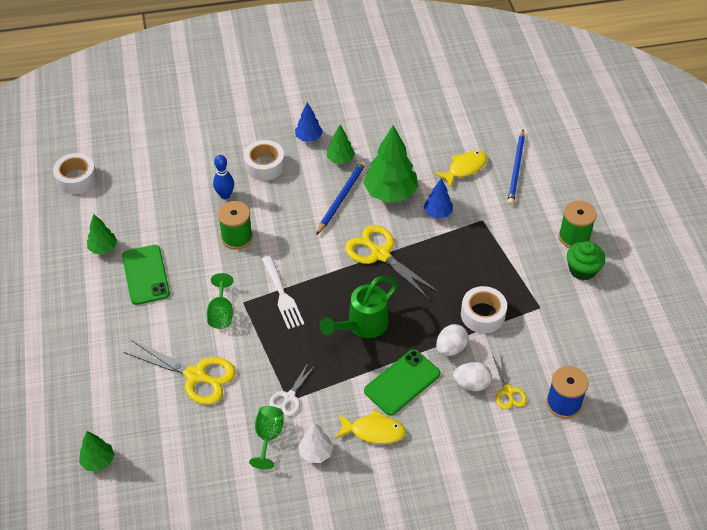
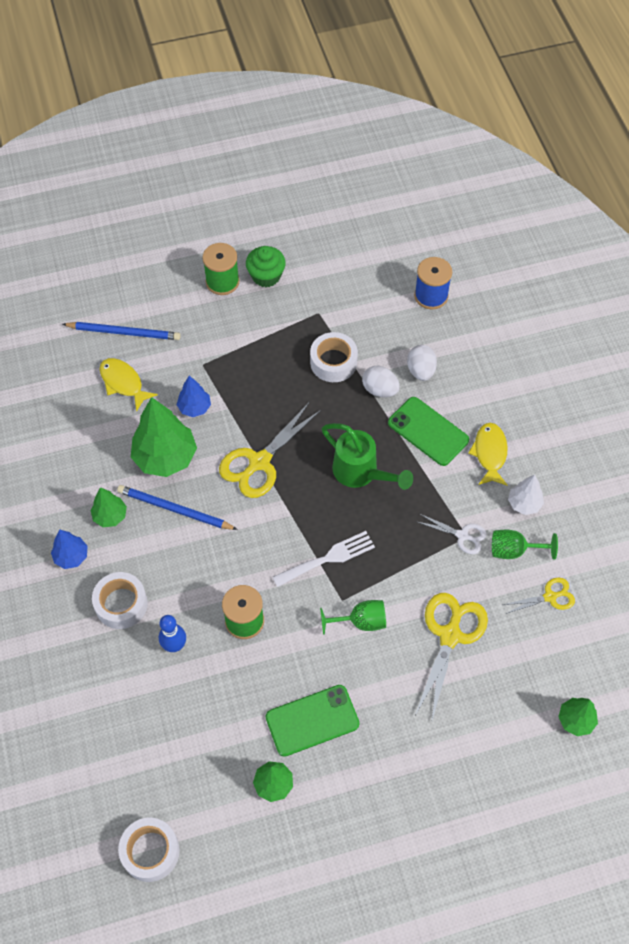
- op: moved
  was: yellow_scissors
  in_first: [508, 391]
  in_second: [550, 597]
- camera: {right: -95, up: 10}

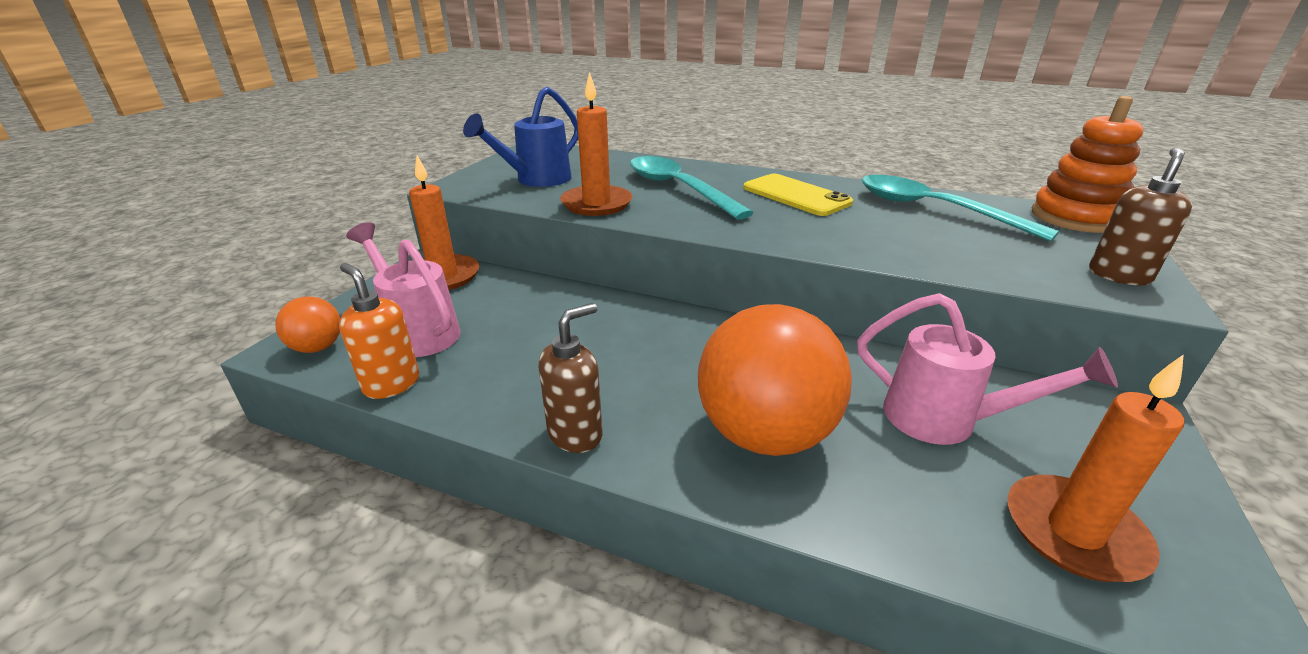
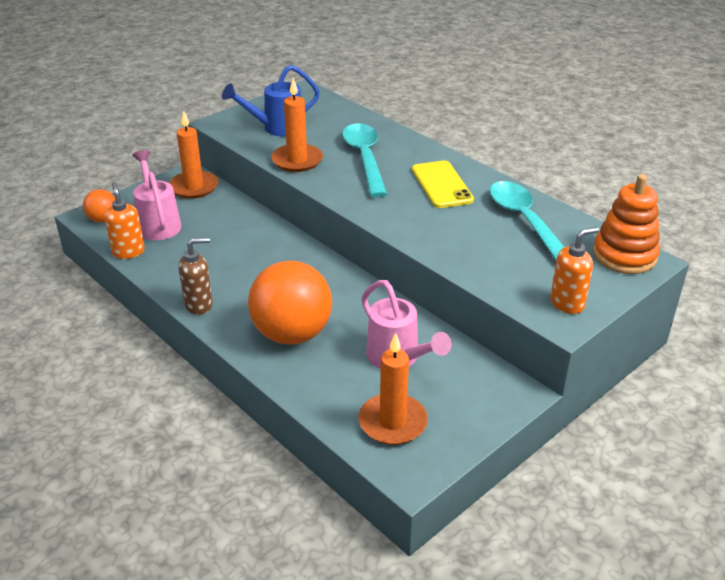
- op: recoloured
  was: brown_soap_dispenser
  now: orange_soap_dispenser
  in_first: [1119, 275]
  in_second: [567, 303]
- camera: {right: 25, up: 5}

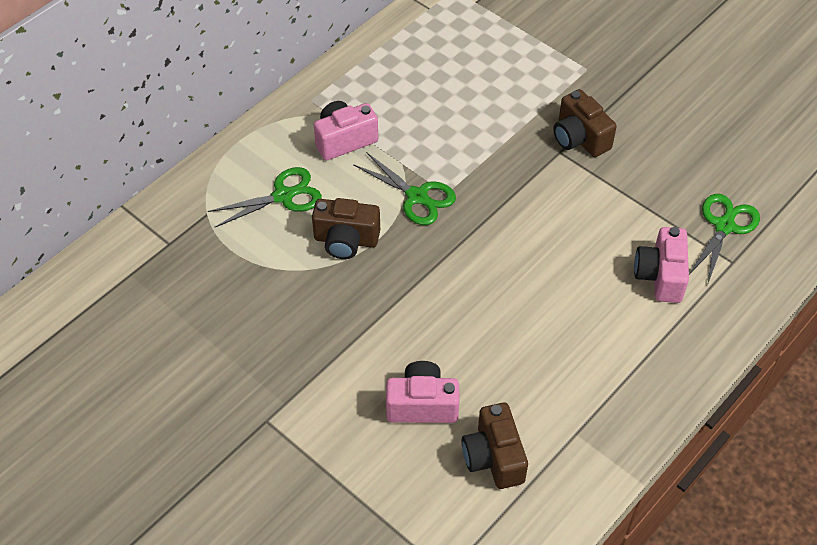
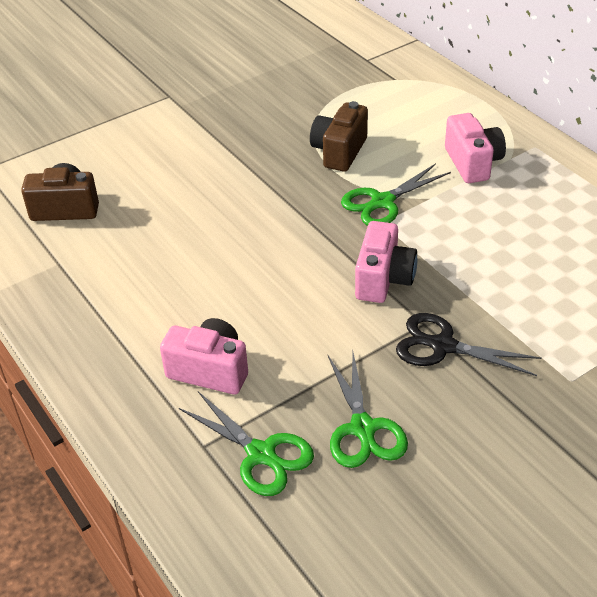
- op: moved
  was: green_scissors
  in_first: [283, 196]
  in_second: [363, 428]
- op: moved
  was: pink_camera
  in_first: [422, 405]
  in_second: [383, 279]
- op: replaced
  was: brown_camera
  now: black_scissors
  in_first: [579, 138]
  in_second: [443, 346]
- camera: {right: 105, up: -10}

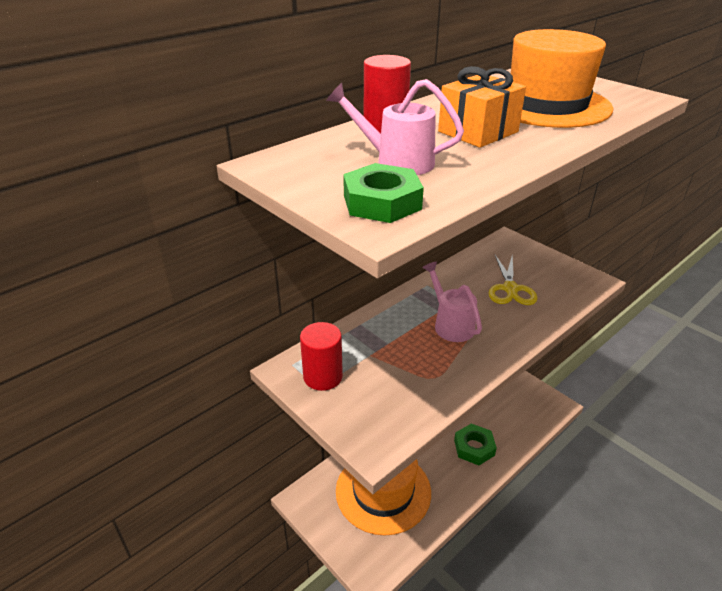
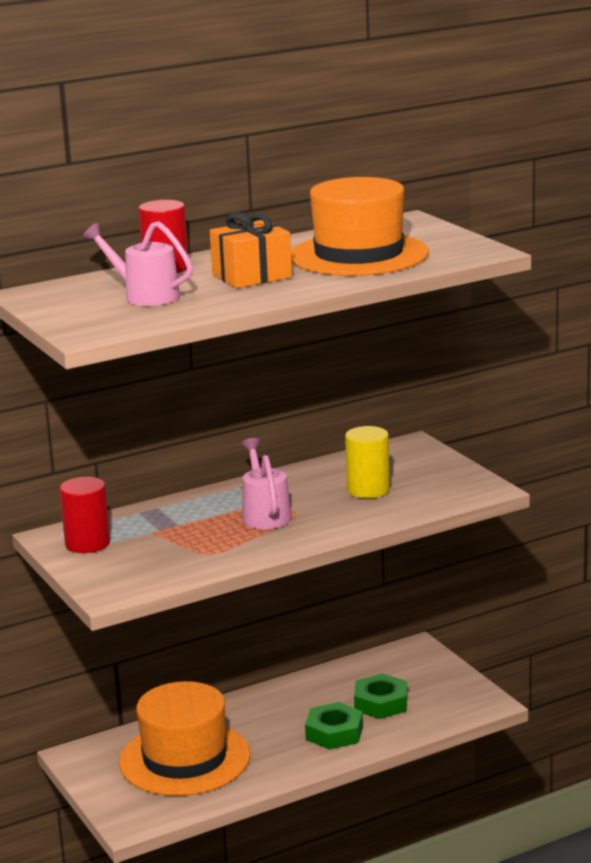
- op: moved
  was: green_nut
  in_first: [382, 202]
  in_second: [381, 703]
- op: replaced
  was: yellow_scissors
  now: yellow_cylinder
  in_first: [510, 289]
  in_second: [368, 490]
- camera: {right: 15, up: -15}

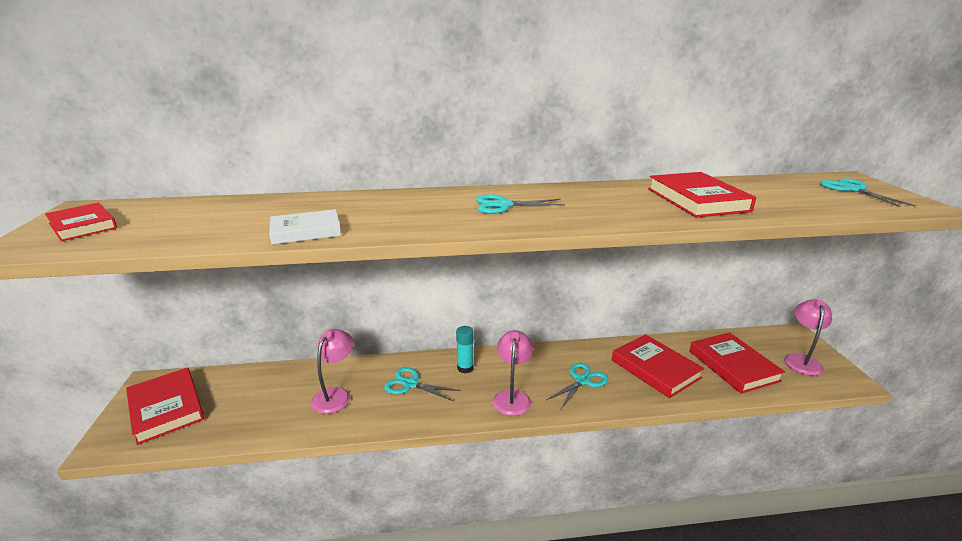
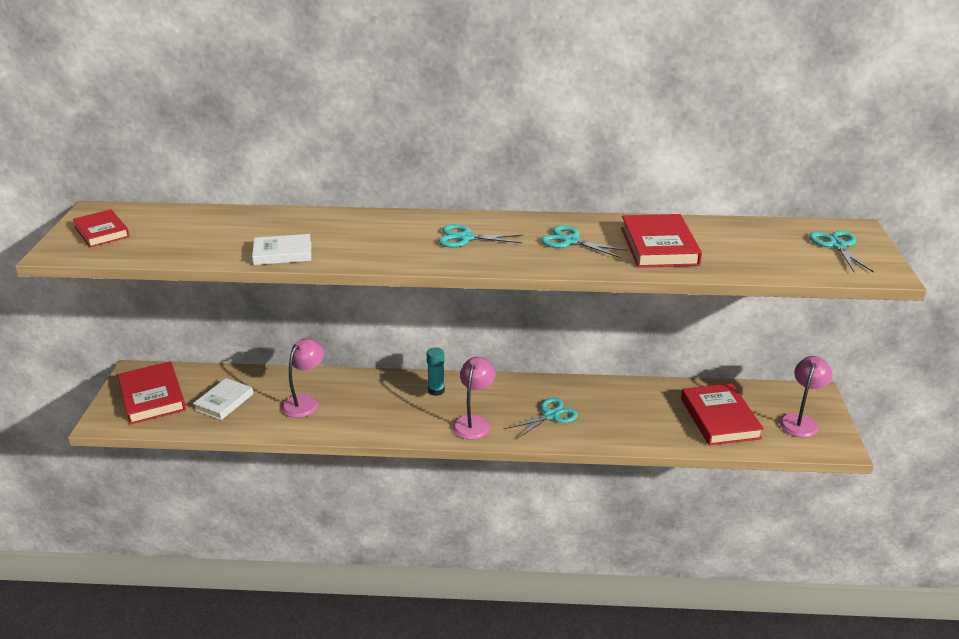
- op: moved
  was: turquoise_scissors
  in_first: [411, 384]
  in_second: [570, 241]
- op: removed
  was: red_book
  in_first: [655, 369]
- op: added
  now: white_book
  in_second: [224, 402]
- camera: {right: 10, up: 5}

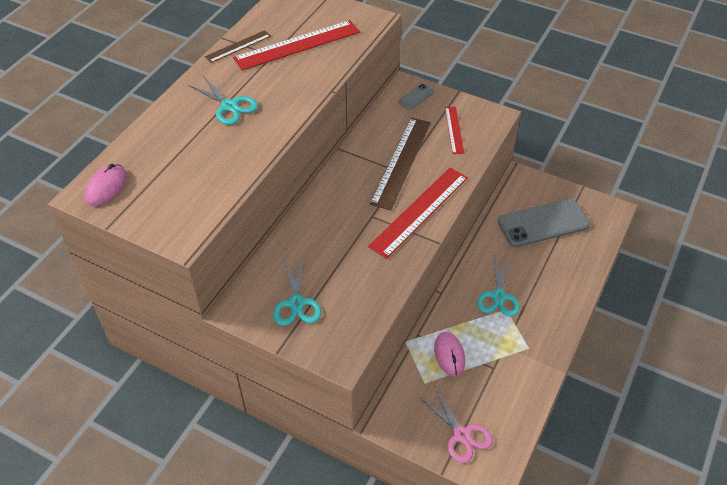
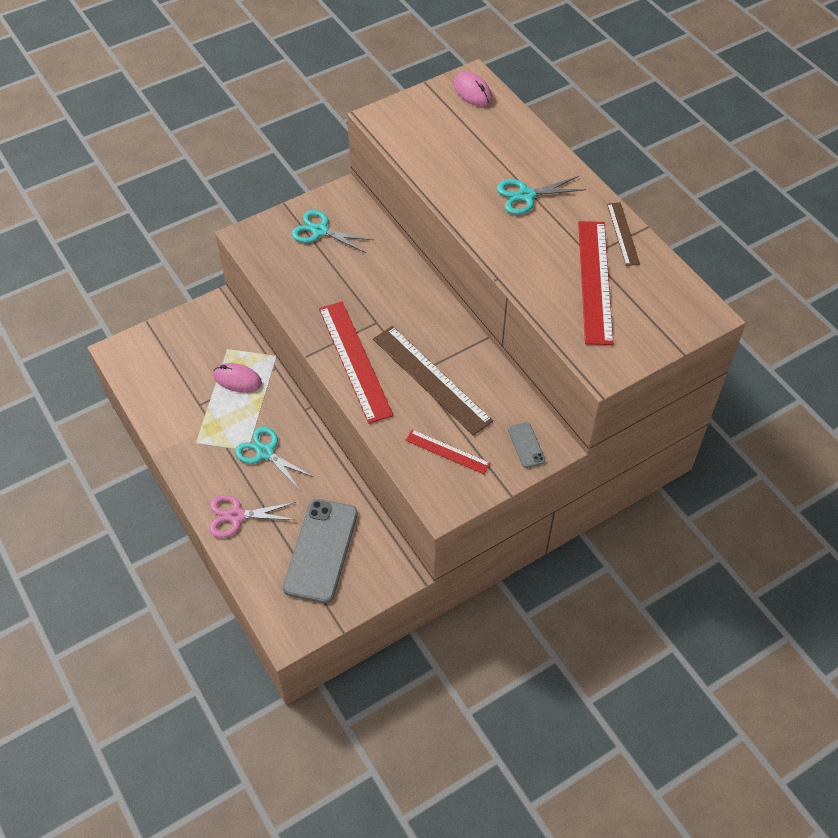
- op: moved
  was: pink_scissors
  in_first: [462, 435]
  in_second: [236, 516]
- camera: {right: 120, up: 5}

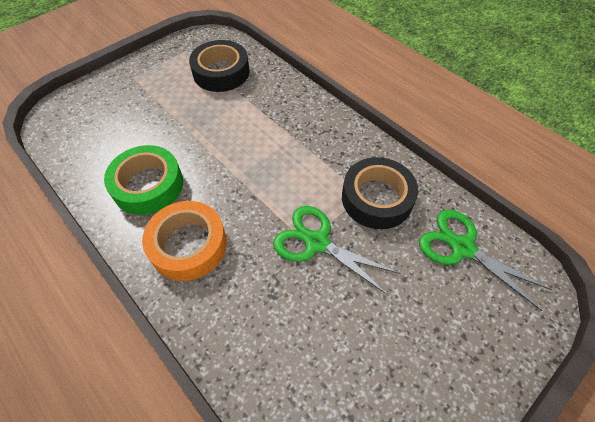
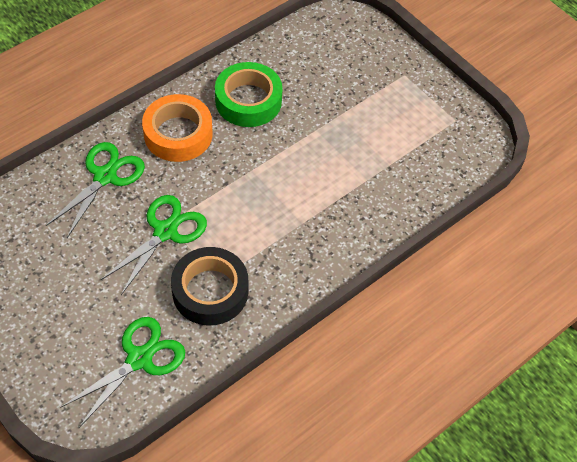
- op: removed
  was: black_tape
  in_first: [221, 72]
- op: added
  now: green_scissors
  in_second: [105, 176]
- camera: {right: 90, up: 0}

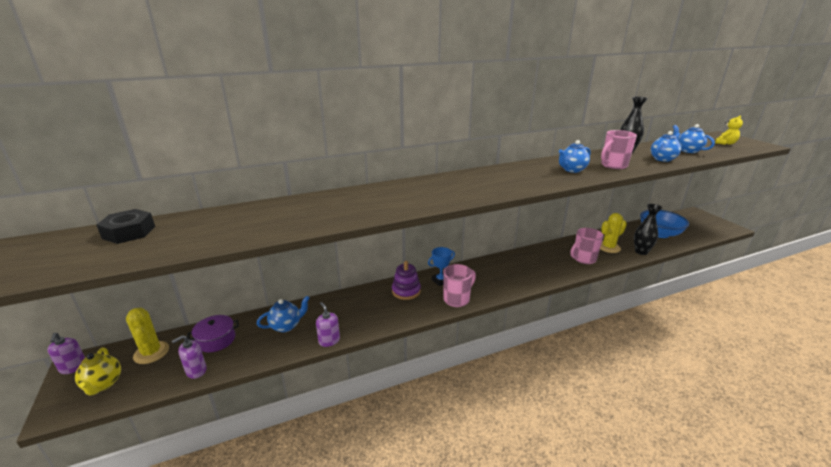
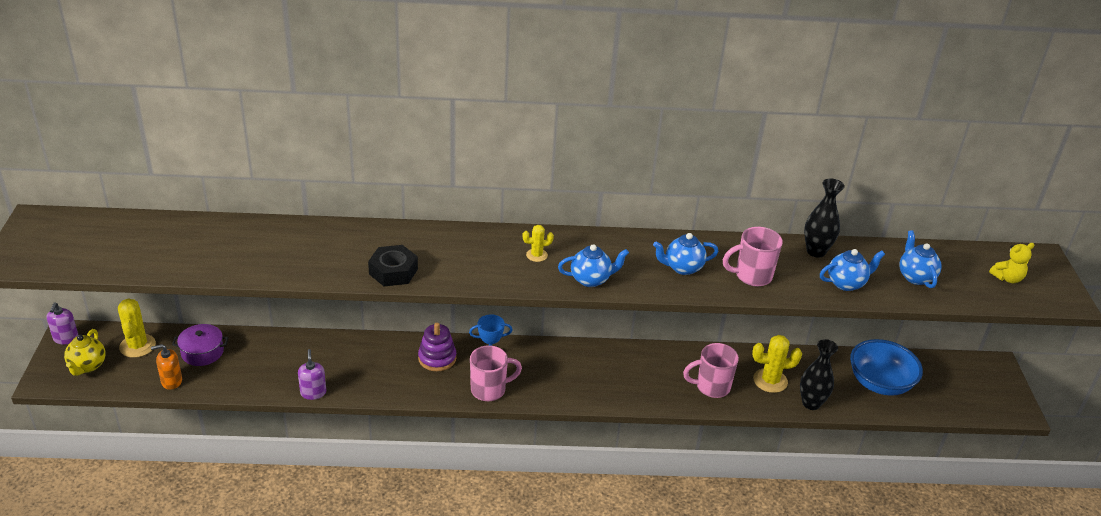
- op: moved
  was: black_nut
  in_first: [129, 232]
  in_second: [393, 271]
- op: recoloured
  was: purple_soap_dispenser
  now: orange_soap_dispenser
  in_first: [196, 371]
  in_second: [171, 381]
- op: moved
  was: blue_teapot
  in_first: [286, 326]
  in_second: [591, 279]
- op: added
  now: yellow_cactus
  in_second: [536, 255]
- camera: {right: 20, up: 10}

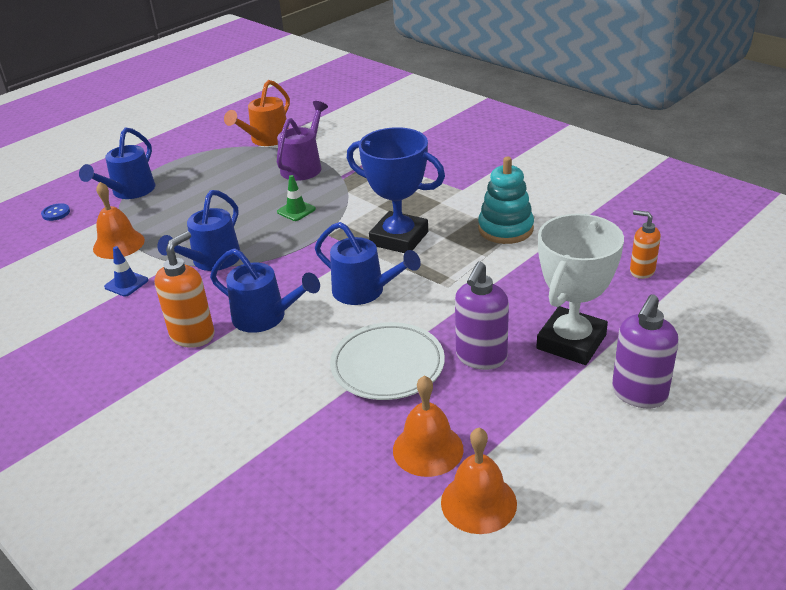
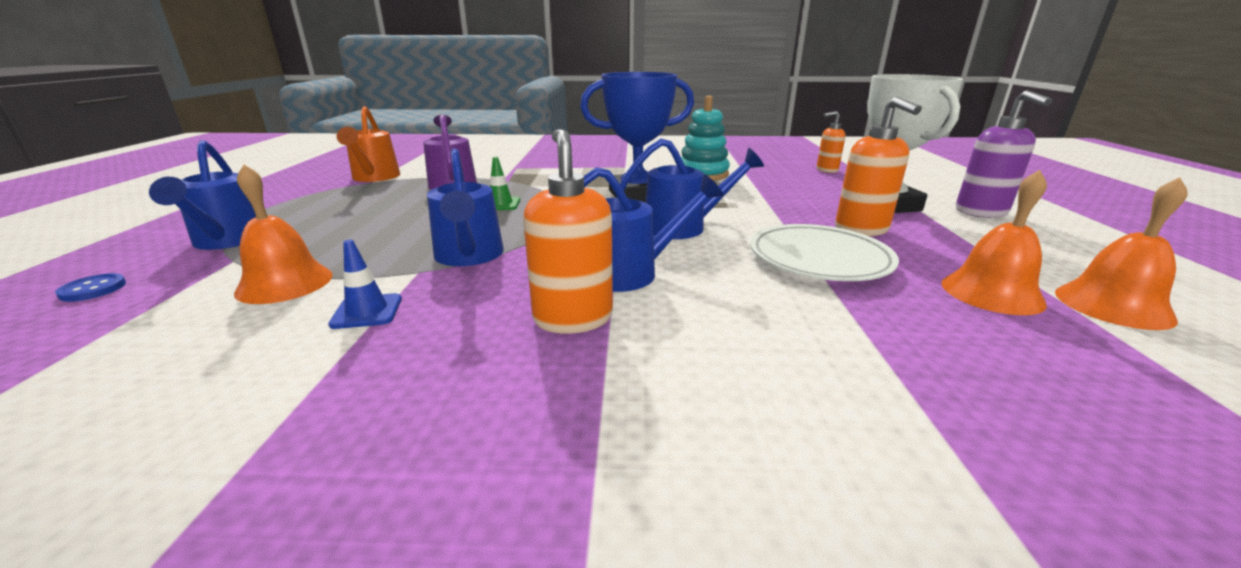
- op: recoloured
  was: purple_soap_dispenser
  now: orange_soap_dispenser
  in_first: [481, 357]
  in_second: [861, 230]
- camera: {right: -45, up: -10}

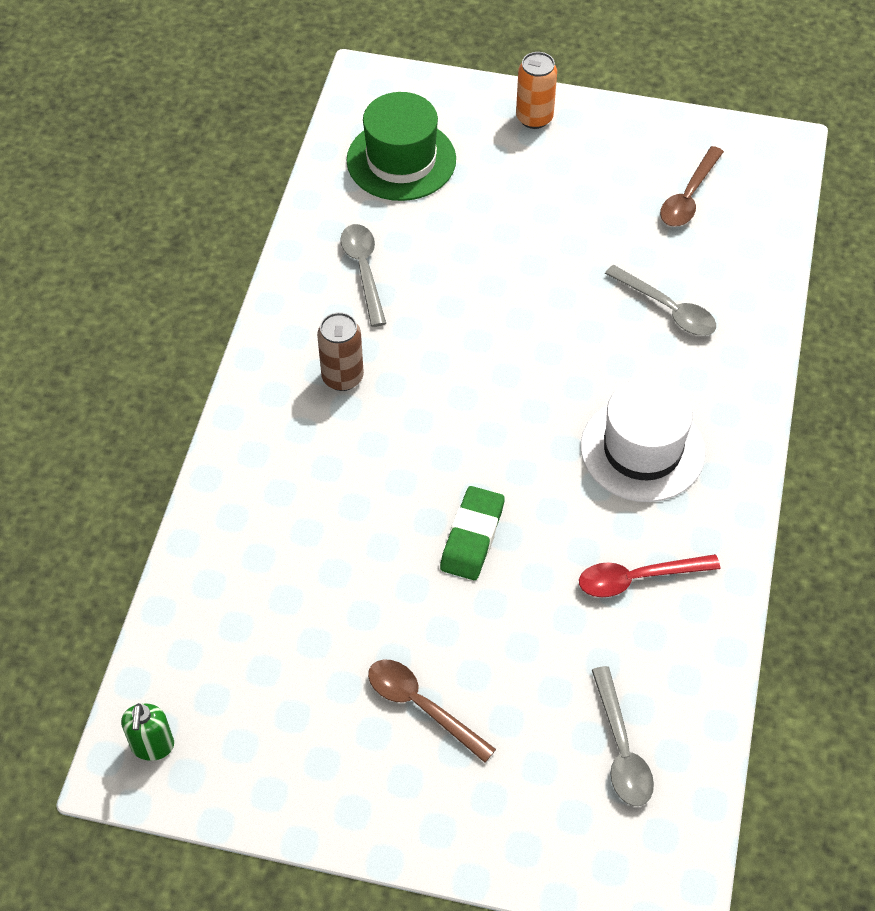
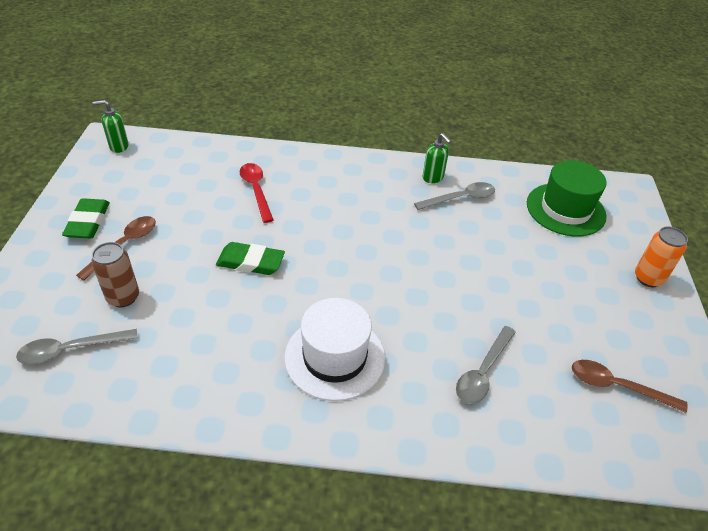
- op: moved
  was: brown_can
  in_first: [342, 377]
  in_second: [123, 297]
- op: moved
  was: red_spoon
  in_first: [637, 578]
  in_second: [256, 190]
- op: added
  now: green_eraser
  in_second: [88, 222]
- op: added
  now: green_soap_dispenser
  in_second: [433, 178]
- camera: {right: 80, up: -10}

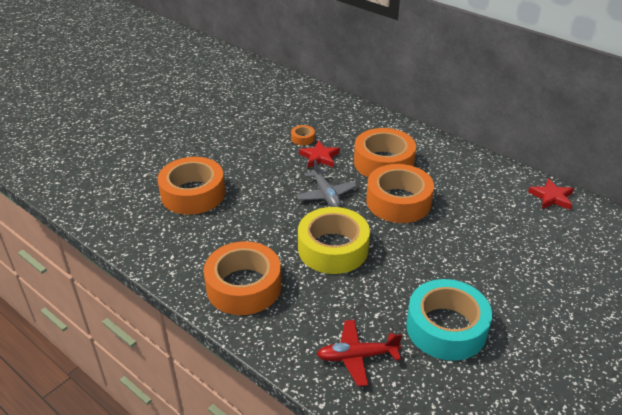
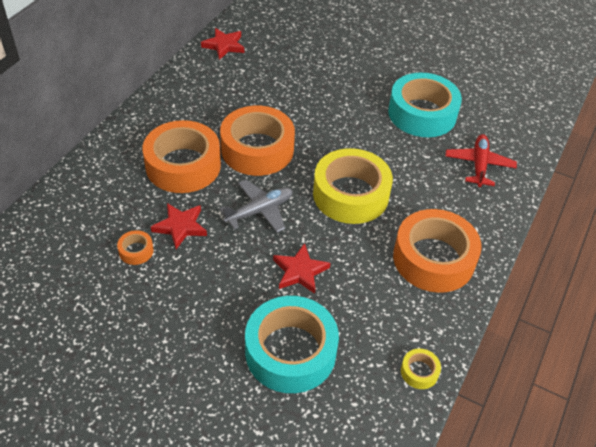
- op: recoloured
  was: orange_tape
  now: turquoise_tape
  in_first: [193, 194]
  in_second: [290, 352]
- op: turned
  was: red_plane
  in_first: [357, 356]
  in_second: [479, 165]
  clockwise: -150
- op: added
  now: red_star
  in_second: [300, 271]
- op: added
  now: yellow_tape
  in_second: [419, 372]
- camera: {right: -105, up: 10}

